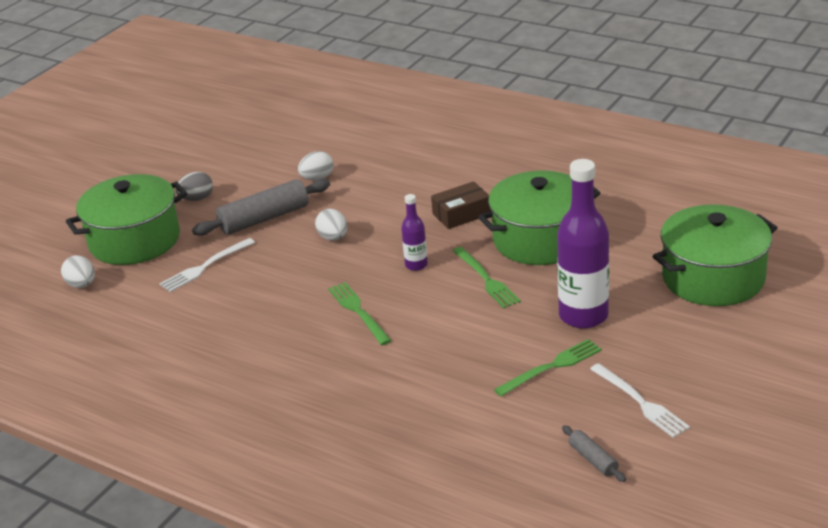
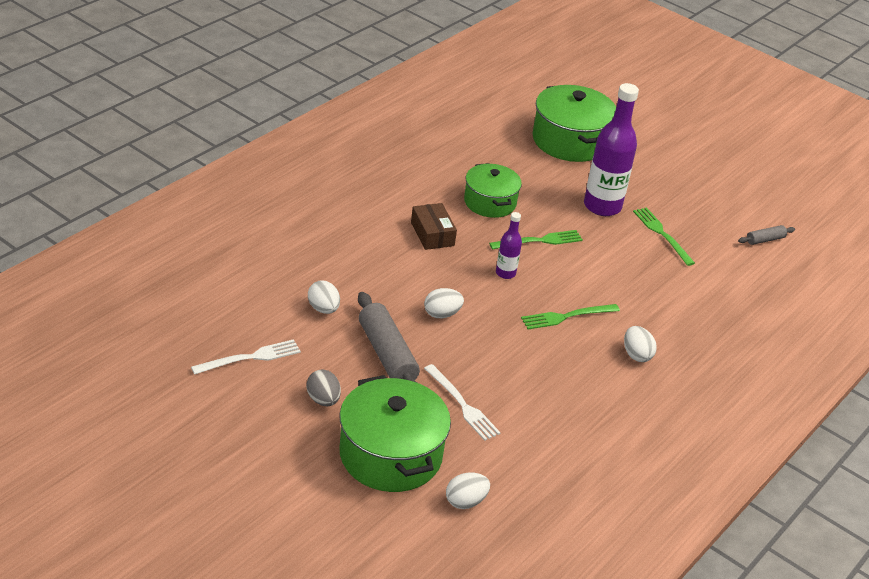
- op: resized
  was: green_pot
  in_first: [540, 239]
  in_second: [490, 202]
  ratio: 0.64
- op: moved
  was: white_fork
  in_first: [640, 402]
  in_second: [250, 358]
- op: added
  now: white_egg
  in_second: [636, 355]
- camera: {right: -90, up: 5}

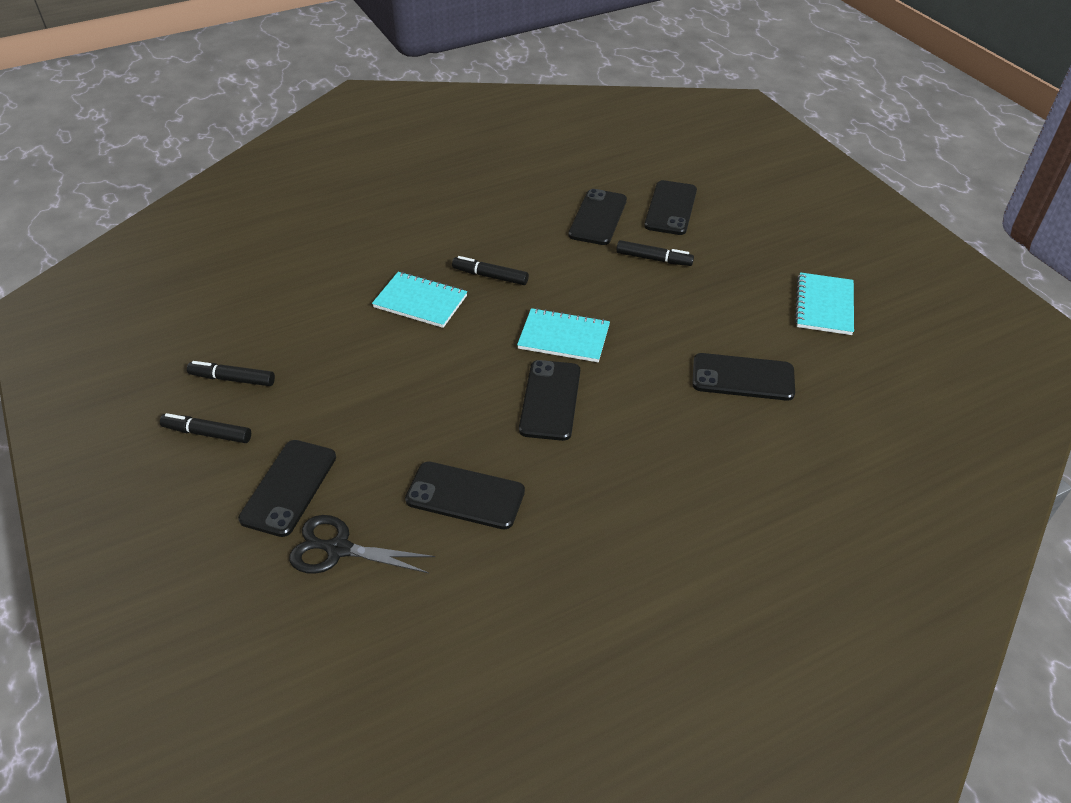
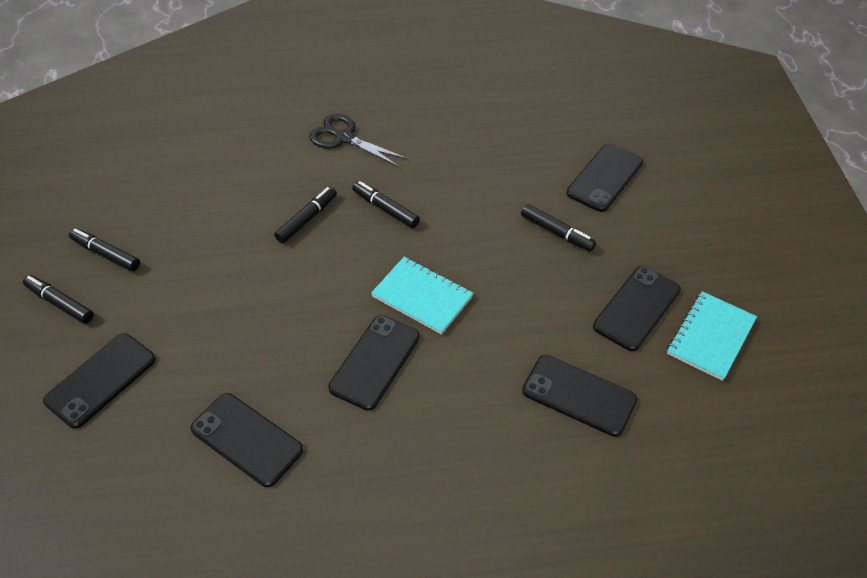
- op: moved
  was: black_scissors
  in_first: [338, 549]
  in_second: [344, 138]
- op: replaced
  was: turquoise_notebook
  now: black_marker
  in_first: [420, 302]
  in_second: [307, 219]
- op: moved
  was: black_phone
  in_first: [598, 217]
  in_second: [637, 308]
- camera: {right: 20, up: 5}

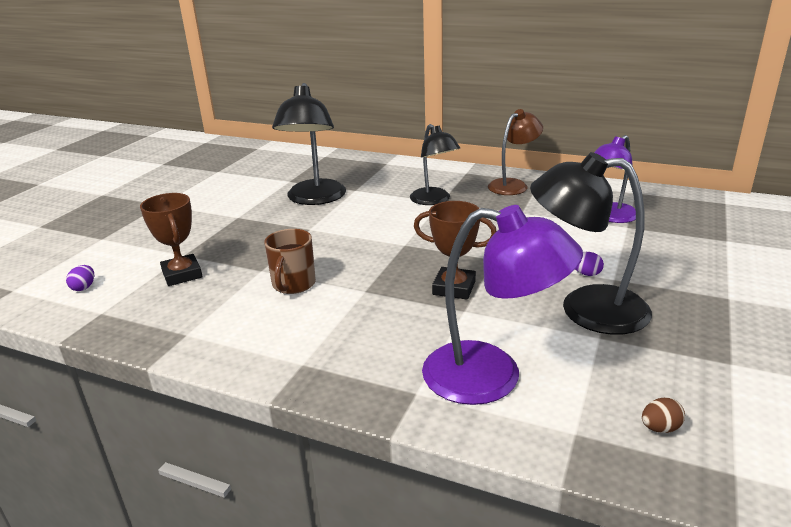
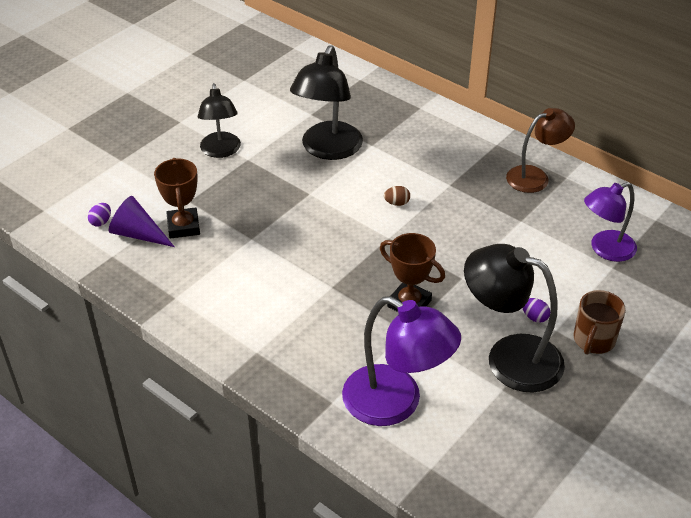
- op: moved
  was: brown_mug
  in_first: [293, 284]
  in_second: [593, 340]
- op: moved
  was: black_lamp
  in_first: [434, 200]
  in_second: [221, 151]
- op: moved
  was: brown_egg
  in_first: [660, 428]
  in_second: [397, 203]
- op: added
  now: purple_cone
  in_second: [138, 234]
- camera: {right: 15, up: 15}

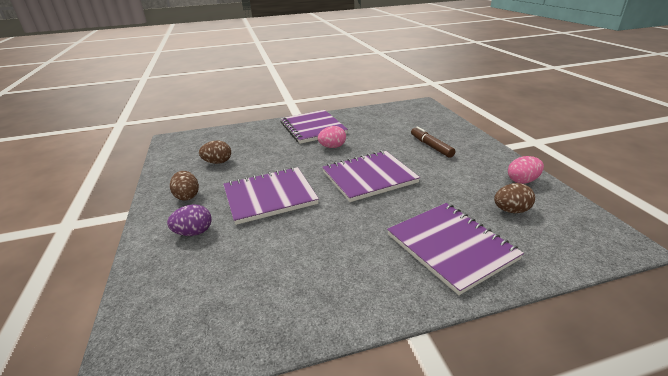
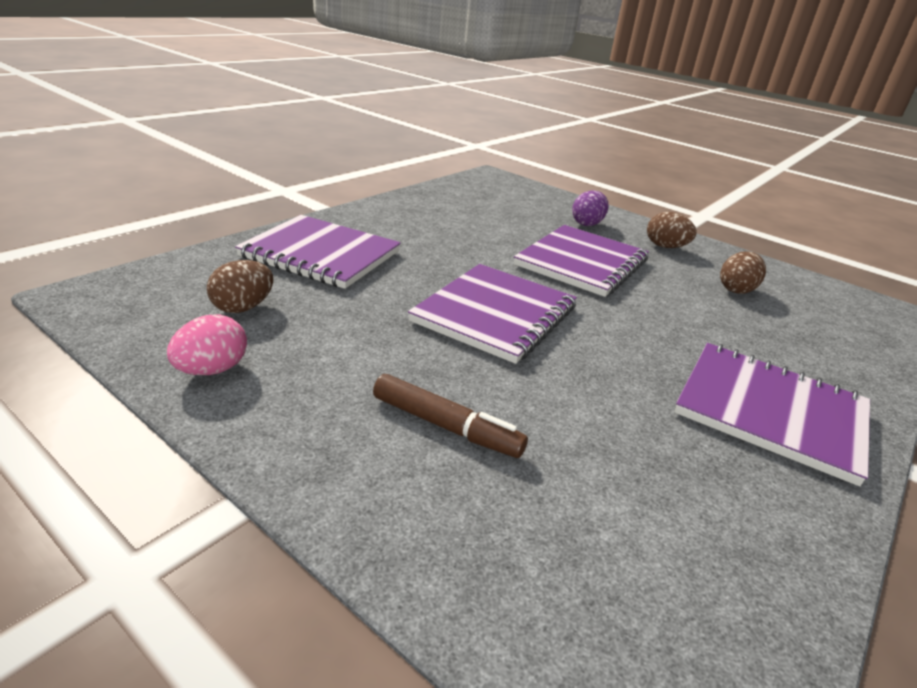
- op: removed
  was: pink_egg
  in_first: [332, 147]
- camera: {right: 140, up: 0}

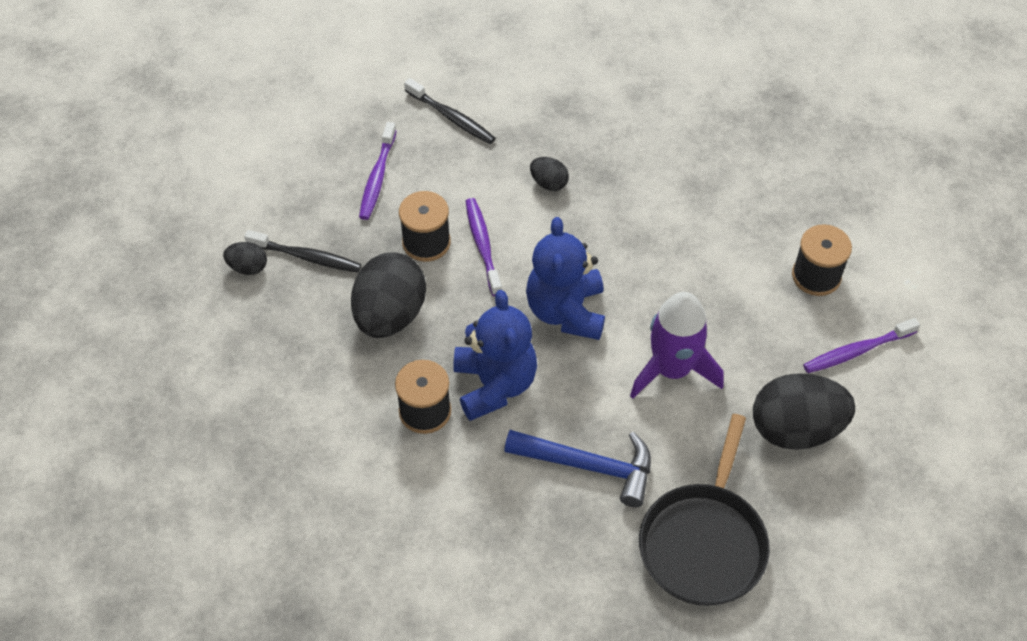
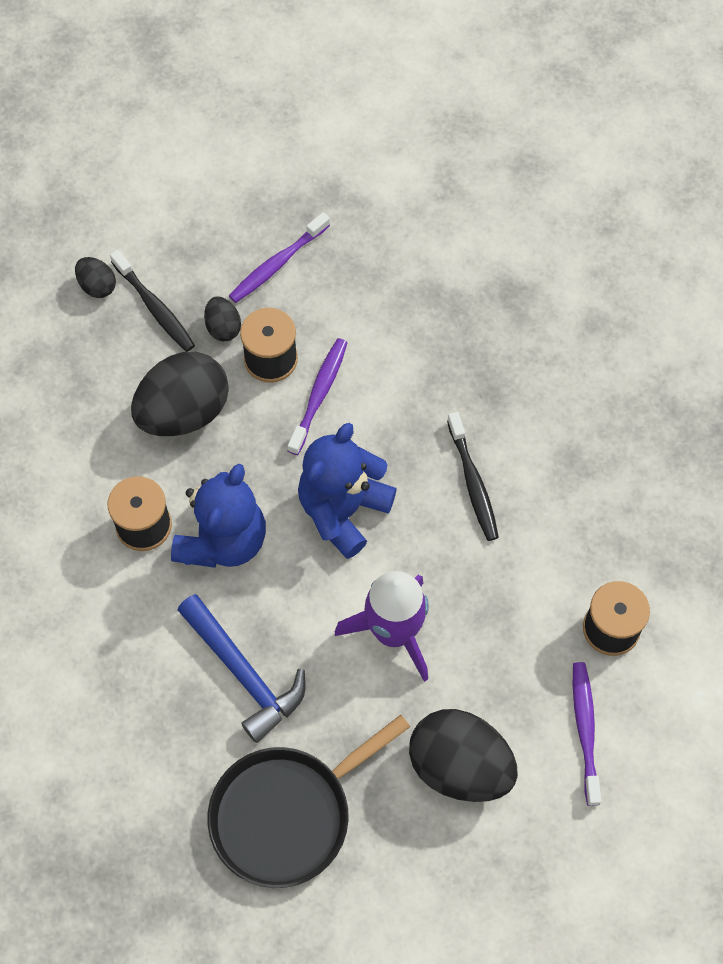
- op: moved
  was: black_toothbrush
  in_first: [451, 117]
  in_second: [473, 482]
- op: moved
  was: black_egg
  in_first: [549, 183]
  in_second: [223, 327]
- op: turned
  was: purple_toothbrush
  in_first: [857, 351]
  in_second: [585, 730]
  clockwise: 75
- camera: {right: 35, up: 10}

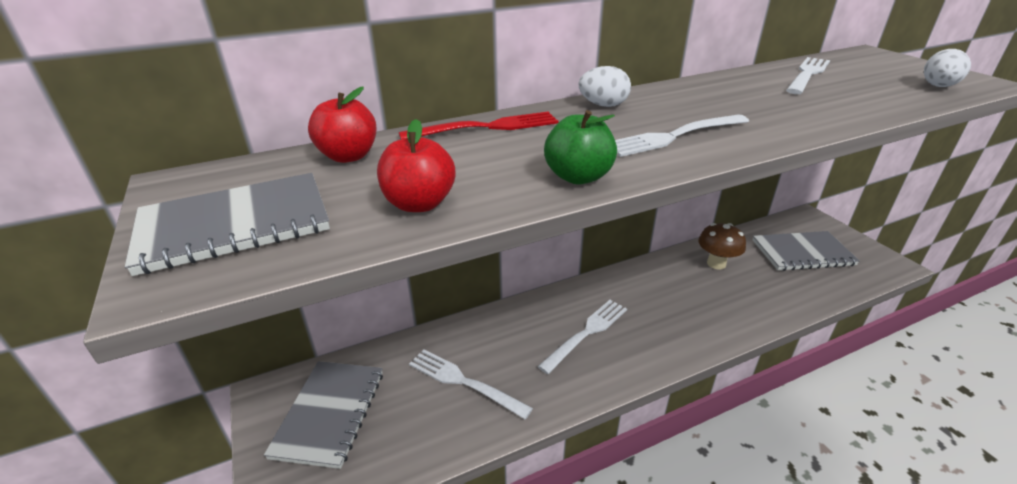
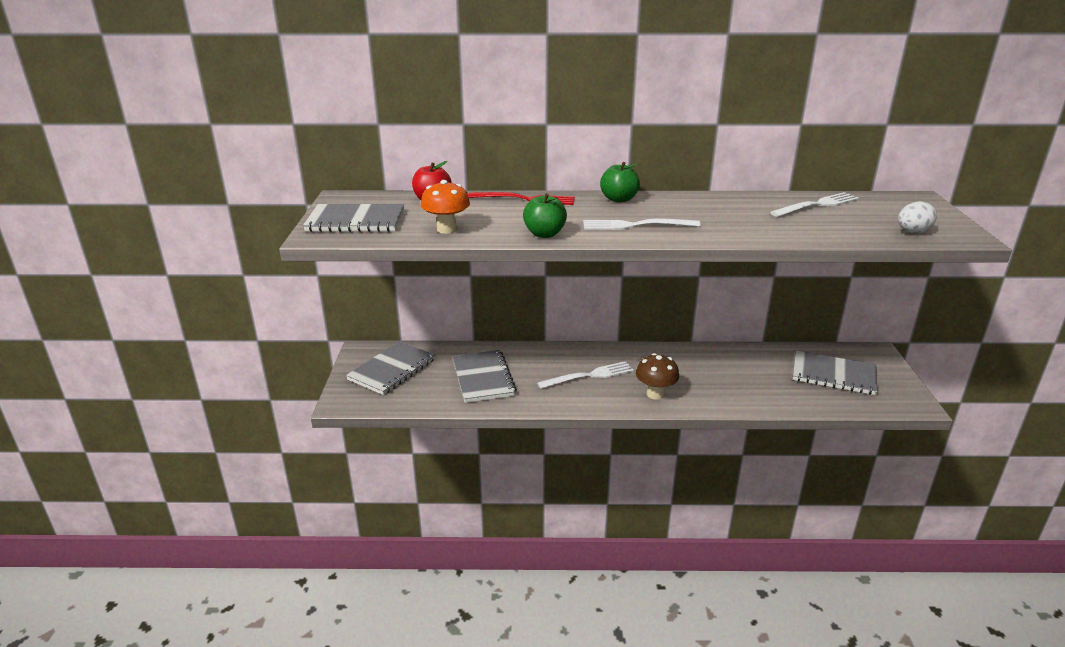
- op: replaced
  was: red_apple
  now: orange_mushroom
  in_first: [419, 204]
  in_second: [446, 229]
- op: replaced
  was: white_fork
  now: grey_notebook
  in_first: [464, 382]
  in_second: [483, 378]
- op: replaced
  was: white_egg
  now: green_apple
  in_first: [603, 105]
  in_second: [619, 199]
- op: moved
  was: brown_mushroom
  in_first: [716, 263]
  in_second: [655, 394]
- camera: {right: 25, up: -5}

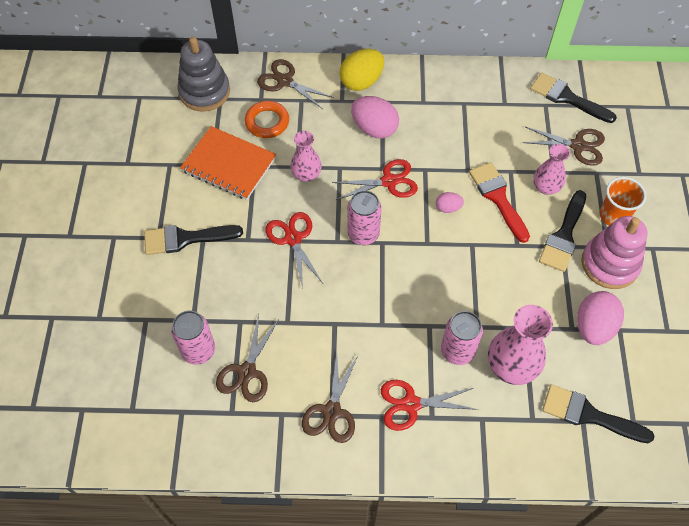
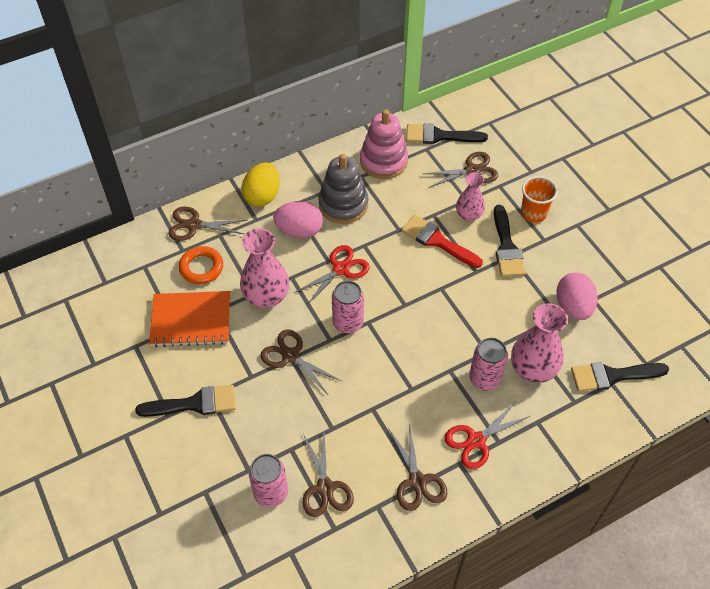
- op: turned
  was: black_brush
  in_first: [185, 239]
  in_second: [194, 403]
  clockwise: -150
- op: moved
  was: grey_stacking_toy
  in_first: [204, 92]
  in_second: [343, 204]
- op: recoloured
  was: red_scissors
  now: brown_scissors
  in_first: [293, 239]
  in_second: [291, 356]
- op: resized
  was: pink_vase
  in_first: [306, 174]
  in_second: [266, 296]
  ratio: 1.6
- op: removed
  was: pink_egg
  in_first: [448, 208]
- op: moved
  was: pink_stacking_toy
  in_first: [610, 264]
  in_second: [383, 161]
- camera: {right: -30, up: -5}

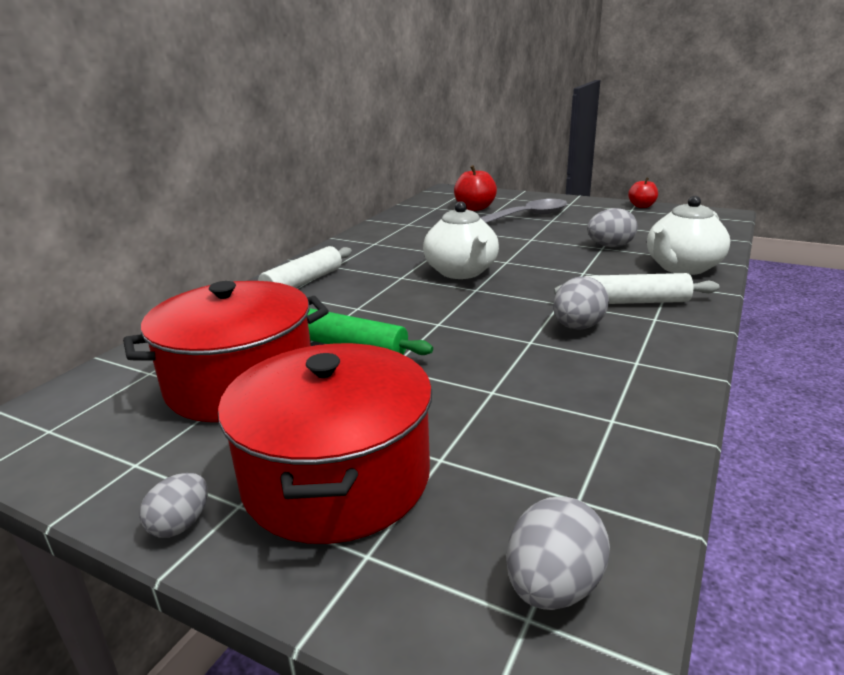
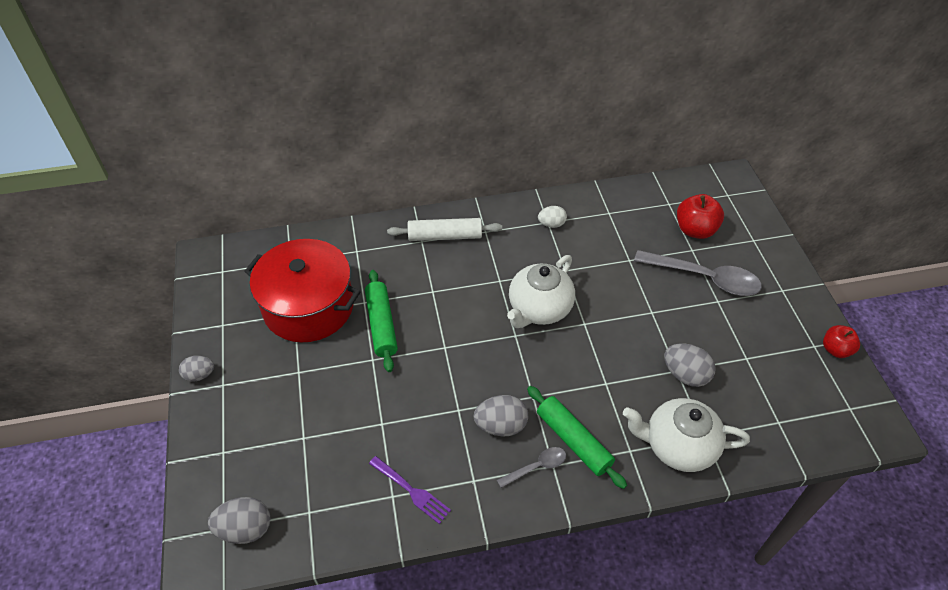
- op: removed
  was: red_pot
  in_first: [337, 478]
- op: recoloured
  was: white_rolling_pin
  now: green_rolling_pin
  in_first: [634, 302]
  in_second: [573, 440]
- op: added
  now: purple_fork
  in_second: [412, 491]
- op: added
  now: grey_spoon
  in_second: [536, 467]
- op: added
  now: white_egg
  in_second: [551, 224]
- camera: {right: 50, up: 25}

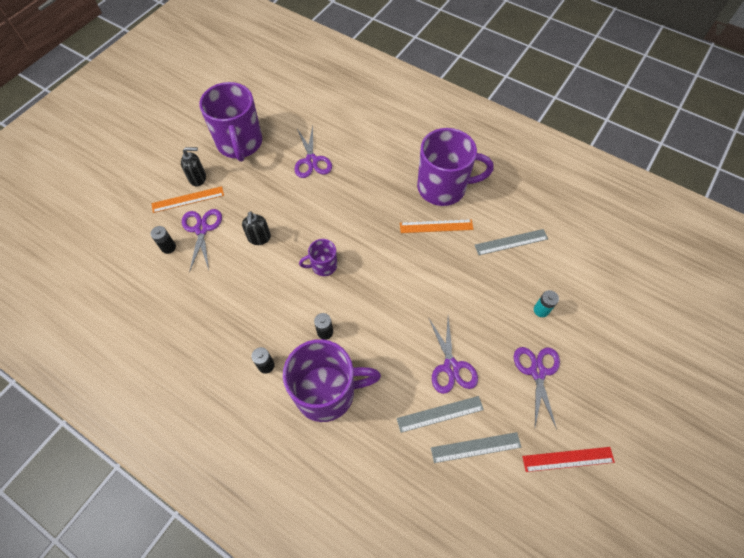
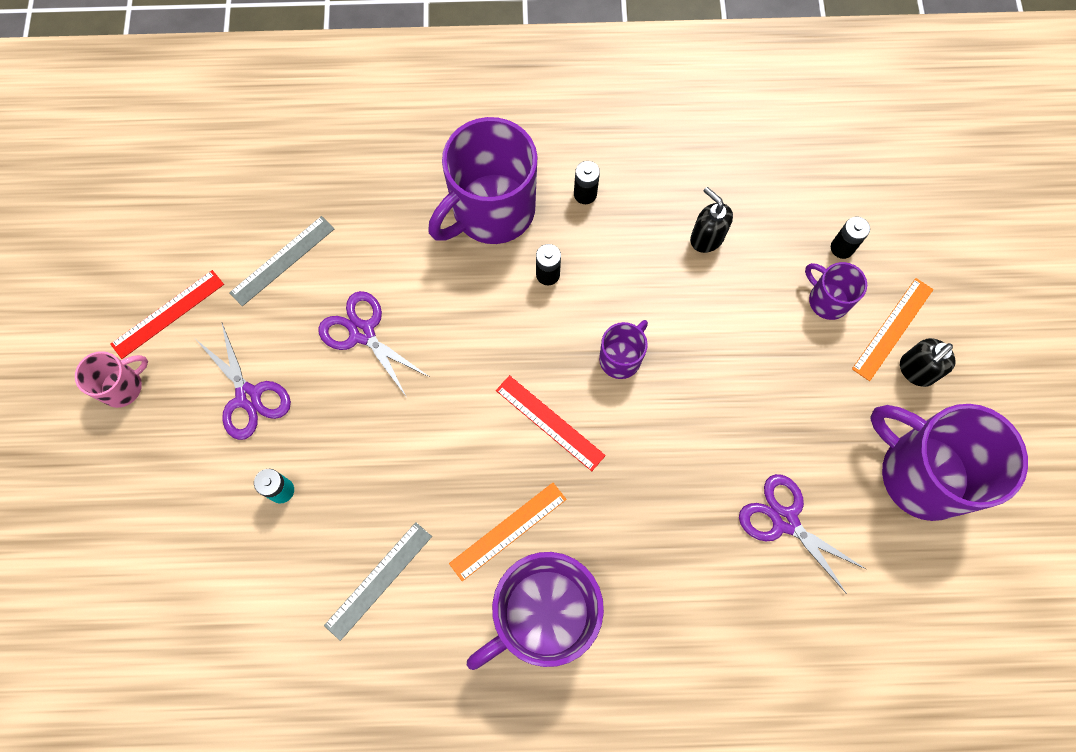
- op: replaced
  was: purple_scissors
  now: purple_mug
  in_first: [202, 229]
  in_second: [827, 300]
- op: moved
  was: black_soap_dispenser
  in_first: [259, 238]
  in_second: [706, 238]
- op: removed
  was: grey_ruler
  in_first: [440, 414]
- op: added
  now: pink_mug
  in_second: [123, 387]
- op: added
  now: red_ruler
  in_second: [550, 422]
- camera: {right: 145, up: 10}

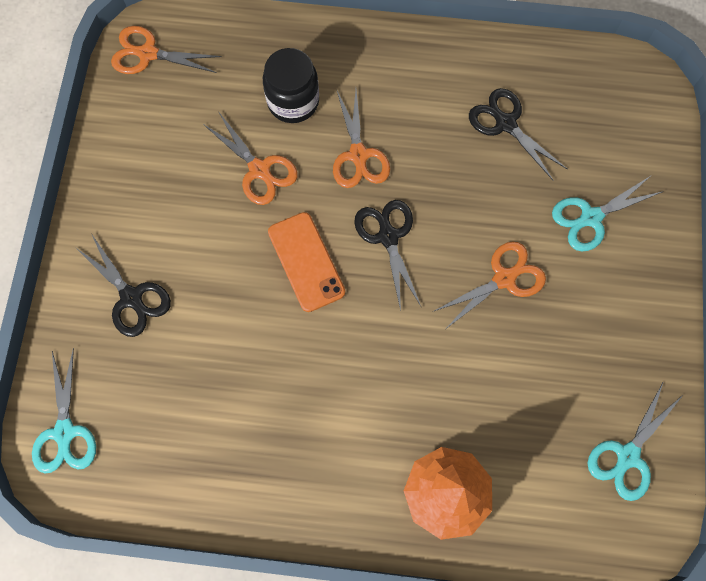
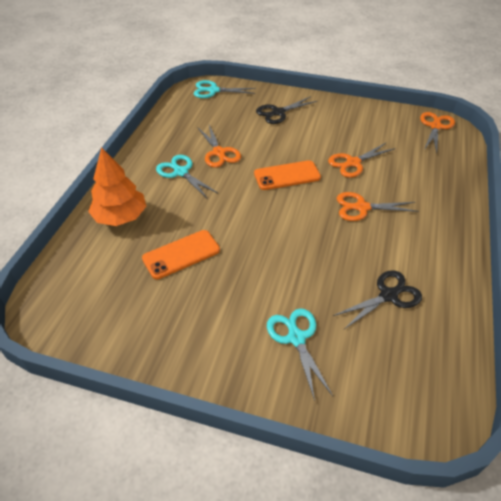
- op: removed
  was: black_jar
  in_first: [293, 101]
- op: removed
  was: black_scissors
  in_first: [388, 237]
- op: moved
  was: orange_scissors
  in_first: [504, 278]
  in_second: [219, 152]
- op: moved
  was: turquoise_scissors
  in_first: [627, 456]
  in_second: [181, 172]
- op: added
  now: orange_phone
  in_second: [181, 254]
- camera: {right: 100, up: -25}

